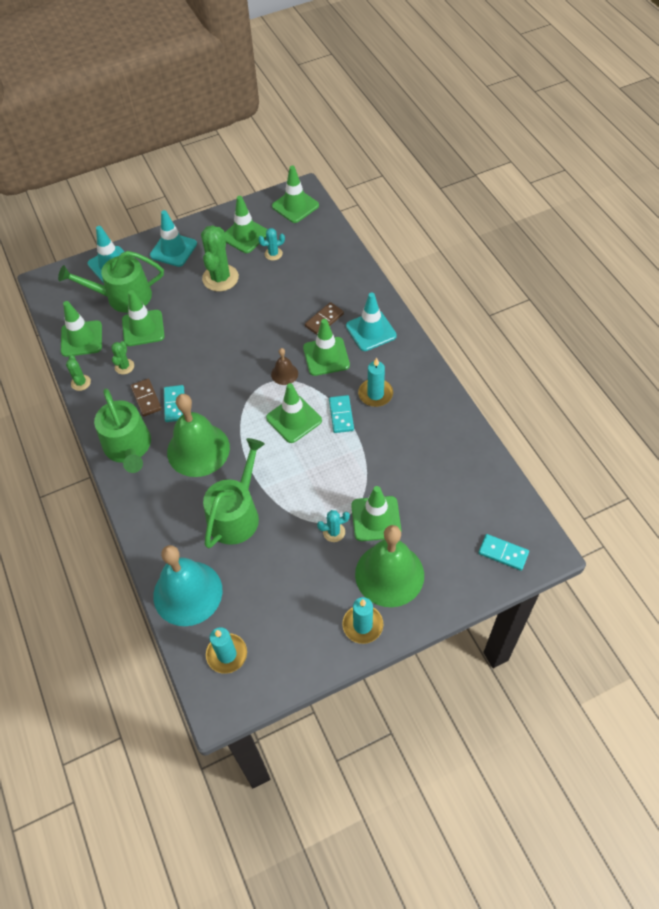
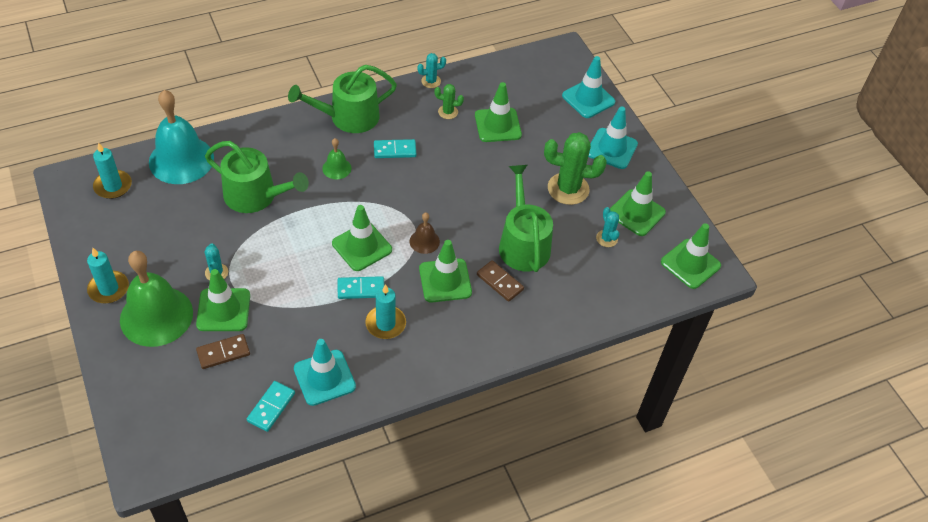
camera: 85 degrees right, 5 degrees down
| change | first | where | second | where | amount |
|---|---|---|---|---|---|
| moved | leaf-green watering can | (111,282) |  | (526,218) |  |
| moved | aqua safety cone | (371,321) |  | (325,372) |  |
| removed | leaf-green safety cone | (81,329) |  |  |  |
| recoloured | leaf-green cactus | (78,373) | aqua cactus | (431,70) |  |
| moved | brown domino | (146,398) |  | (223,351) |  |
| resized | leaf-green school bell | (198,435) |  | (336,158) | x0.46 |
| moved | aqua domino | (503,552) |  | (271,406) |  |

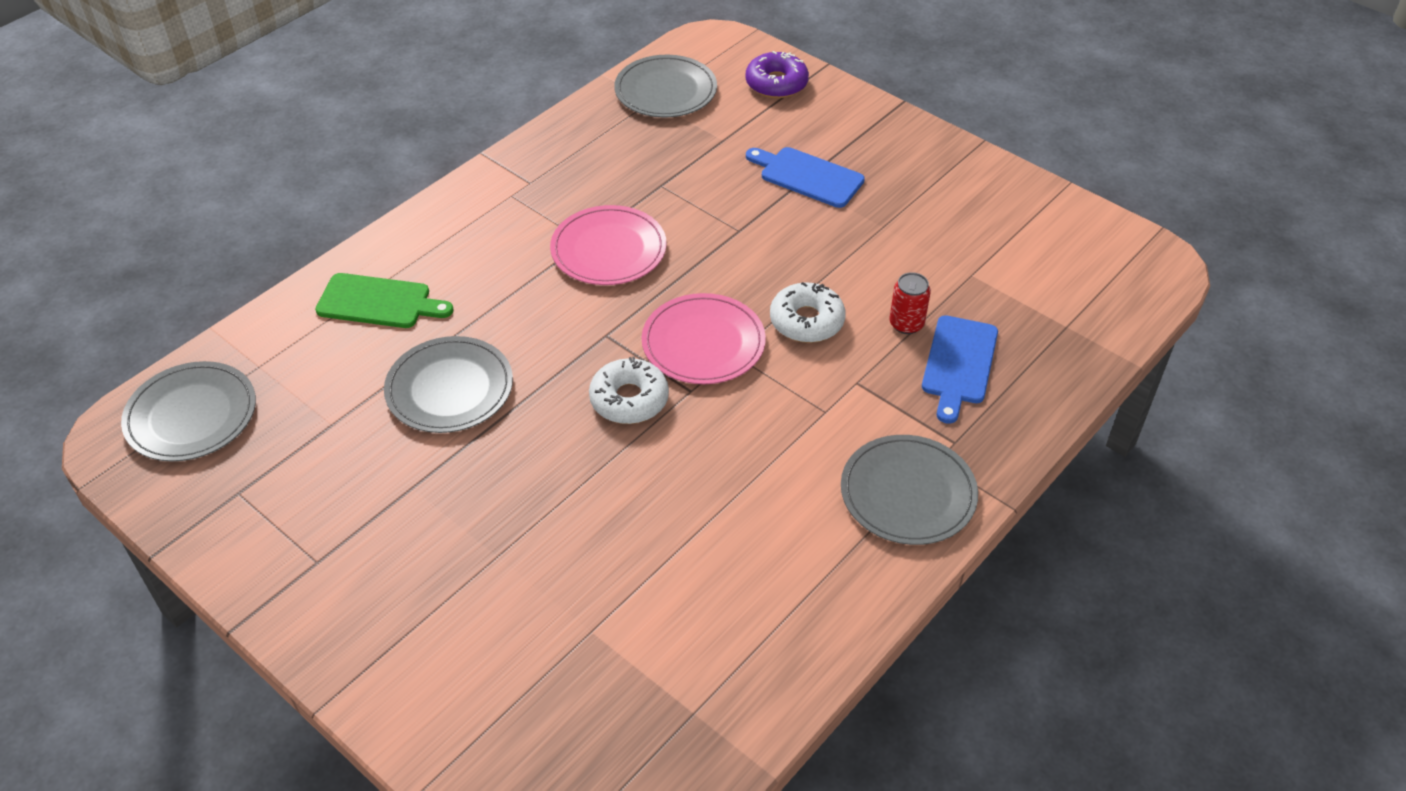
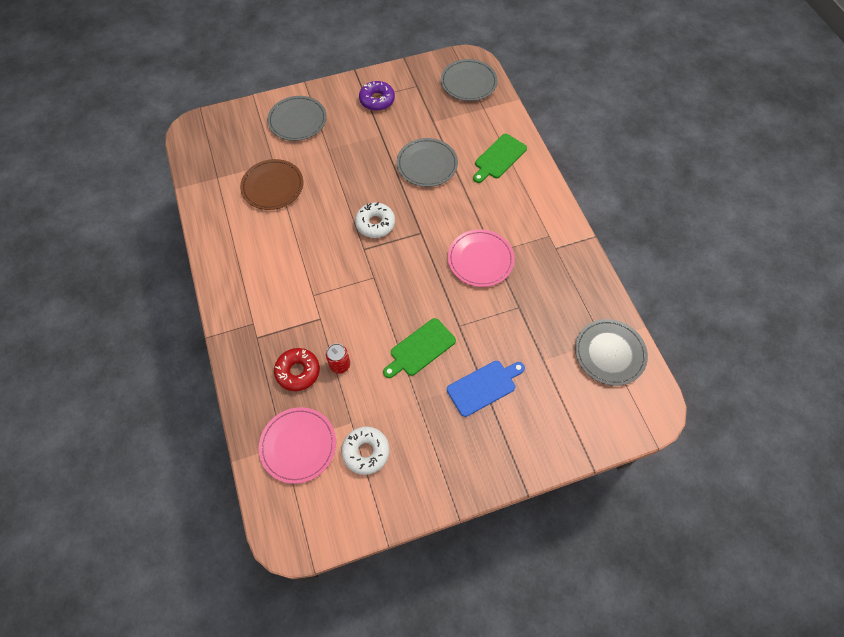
camera: 120 degrees right, 15 degrees up
| change | first | where | second | where | amount |
|---|---|---|---|---|---|
| moved | royal purple doughnut | (777,74) |  | (377,96) |  |
| moved | pure white doughnut | (808,312) |  | (365,450) |  |
| moved | pink flat dish | (704,338) |  | (297,445) |  |
| replaced | royal blue cutting board | (960,369) | red doughnut | (297,369) |  |
| moved | ash-grey flat dish | (909,490) |  | (297,118) |  |
| added |  |  | brown flat dish | (271,184) |  |
| added |  |  | leaf-green cutting board | (419,348) |  |

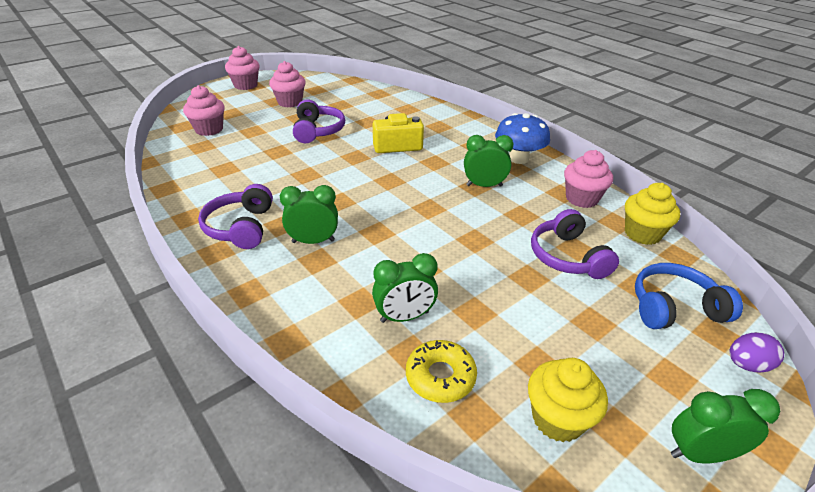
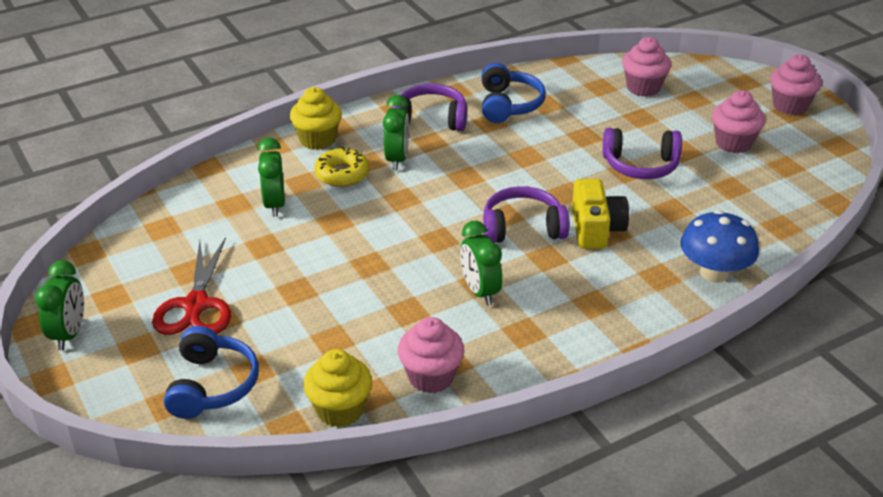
camera: 100 degrees right, 0 degrees up
| change | first | where | second | where | amount |
|---|---|---|---|---|---|
| moved | royal blue toadstool | (522,138) |  | (719,246) |  |
| turned | leaf-green bedside clock | (488,161) |  | (481,263) | 150 degrees clockwise |
| moved | royal purple over-ear headphones | (575,244) |  | (526,214) |  |
| removed | royal purple toy egg | (756,352) |  |  |  |
| moved | bright yellow doughnut | (441,371) |  | (341,167) |  |
| moved | bright yellow cupcake | (568,400) |  | (316,118) |  |
| added |  |  | royal blue over-ear headphones | (514,93) |  |
| added |  |  | red shears | (191,286) |  |

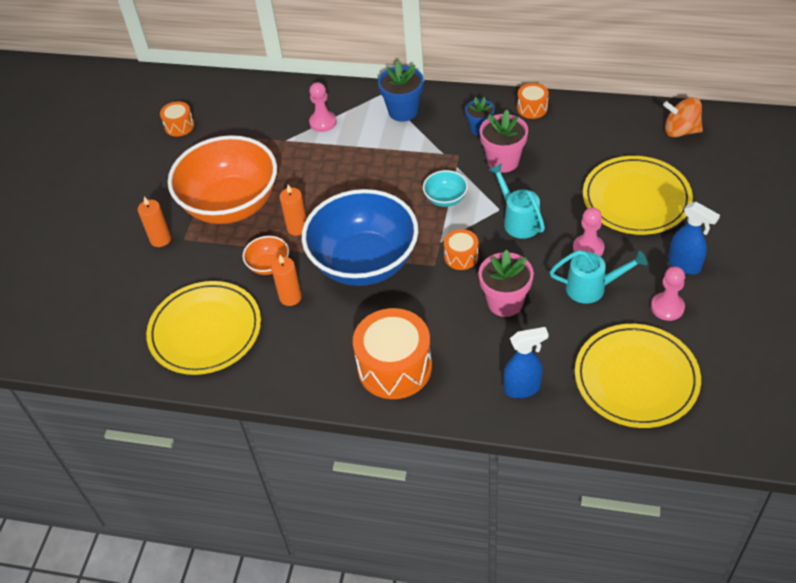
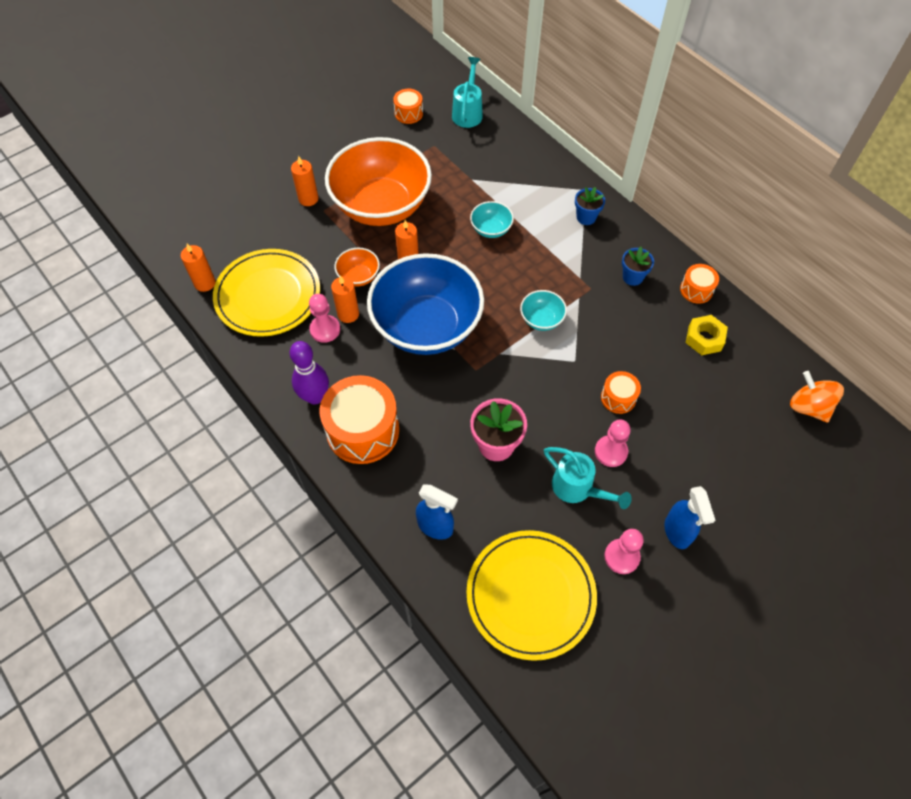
camera: 35 degrees right, 10 degrees up
| change | first | where | second | where | amount |
|---|---|---|---|---|---|
| resized | royal blue plant pot | (401,91) |  | (590,206) | x0.64 |
| moved | pink pawn | (323,107) |  | (324,318) |  |
| removed | pink plant pot | (503,141) |  |  |  |
| removed | bright yellow flat dish | (638,195) |  |  |  |
| moved | aqua watering can | (517,201) |  | (467,92) |  |
| moved | bright orange drum | (461,249) |  | (621,392) |  |
| added |  |  | aqua deep dish | (492,219) |  |
| added |  |  | bright orange candle | (198,268) |  |
| added |  |  | bright yellow hexagon nut | (707,335) |  |
| added |  |  | royal purple bowling pin | (309,372) |  |

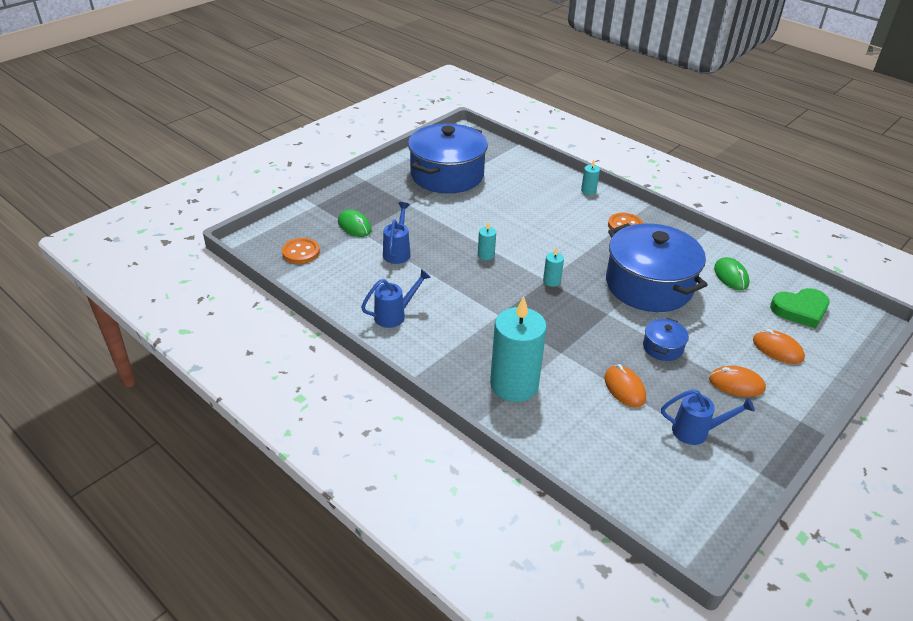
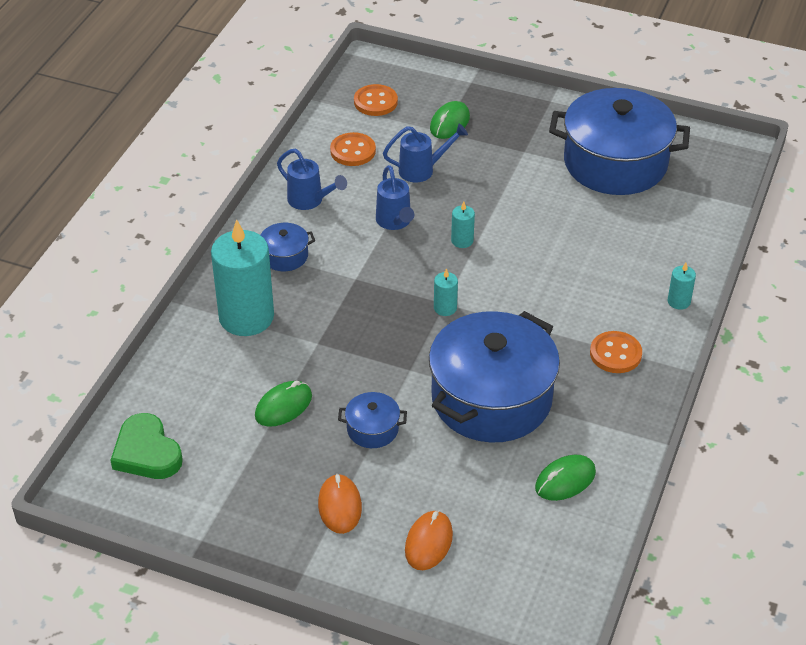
camera: 70 degrees right, 5 degrees up
| change | first | where | second | where | amount |
|---|---|---|---|---|---|
| moved | leaf-green heart shape | (800,308) |  | (146,446) |  |
| recoloured | bright orange mouse | (625,386) | leaf-green mouse | (283,404) |  |
| moved | royal blue watering can | (708,417) |  | (395,197) |  |
| added |  |  | bright orange button | (353,149) |  |
| added |  |  | royal blue cooking pot | (288,247) |  |

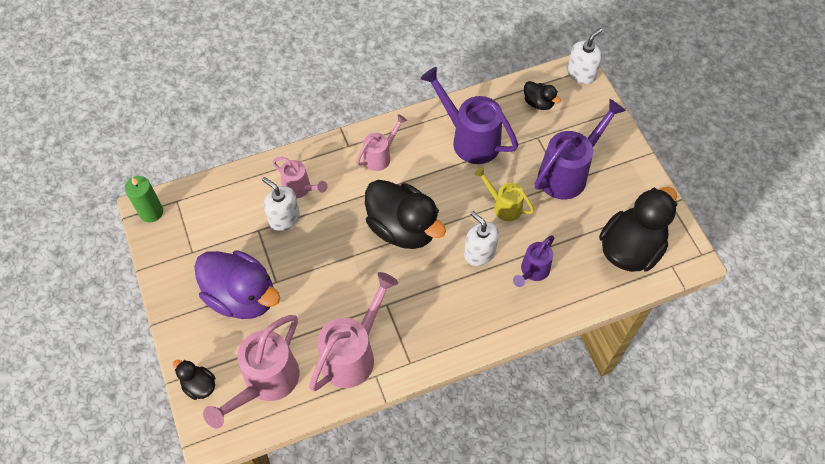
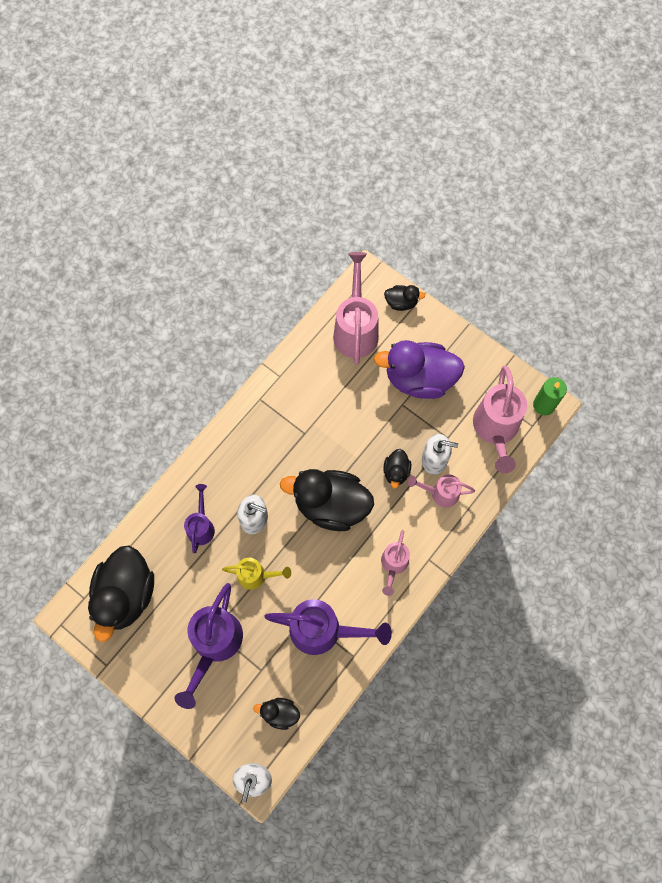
camera: 150 degrees right, 10 degrees up
| change | first | where | second | where | amount |
|---|---|---|---|---|---|
| moved | pink watering can | (353,331) |  | (500,419) |  |
| added |  |  | ebony duck | (397,469) |  |

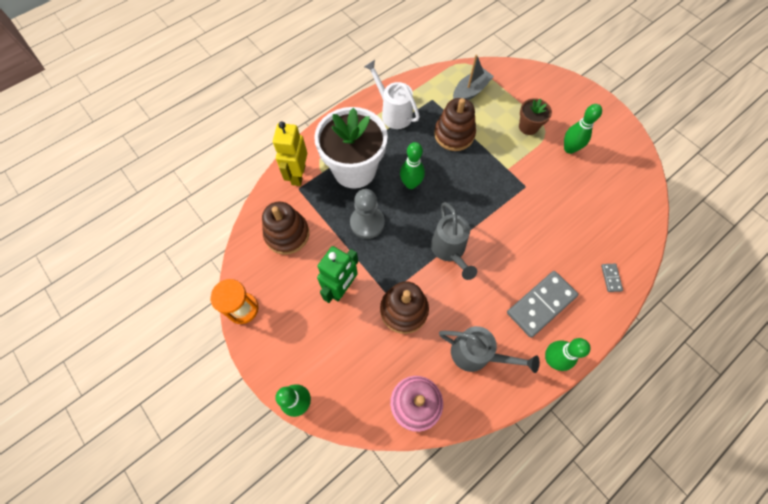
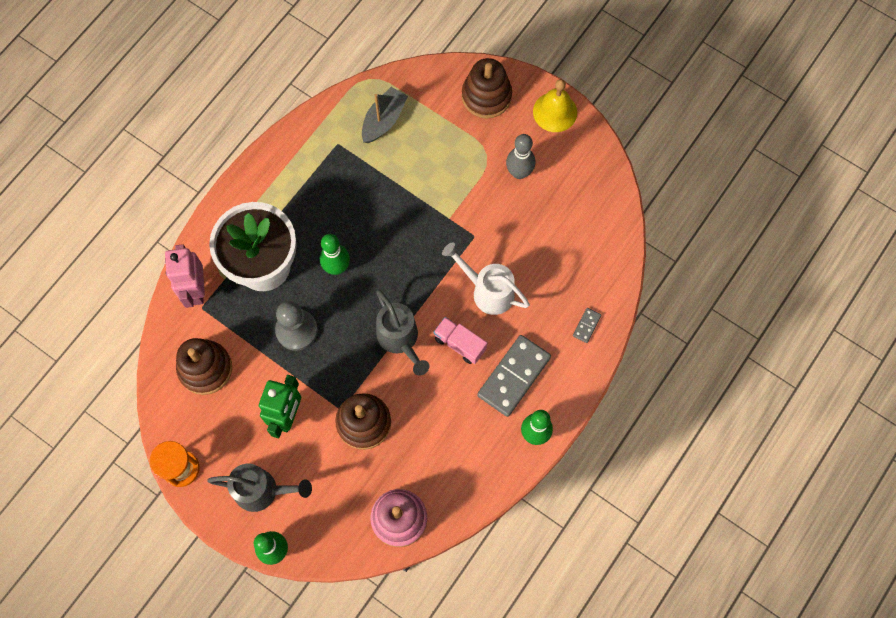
camera: 15 degrees left, 5 degrees up
| change | first | where | second | where | amount |
|---|---|---|---|---|---|
| moved | pure white watering can | (392,94) |  | (486,278) |  |
| moved | brown ring stacker | (455,124) |  | (487,88) |  |
| removed | brown plant pot | (535,116) |  |  |  |
| recoloured | leaf-green bowling pin | (583,129) | ash-grey bowling pin | (520,156) |  |
| recoloured | bright yellow robot | (290,154) | pink robot | (185,276) |  |
| turned | ash-grey domino | (612,278) |  | (587,325) | 45 degrees clockwise |
| moved | ash-grey watering can | (489,349) |  | (259,488) |  |
| added |  |  | bright yellow school bell | (555,105) |  |
| added |  |  | pink truck | (460,340) |  |

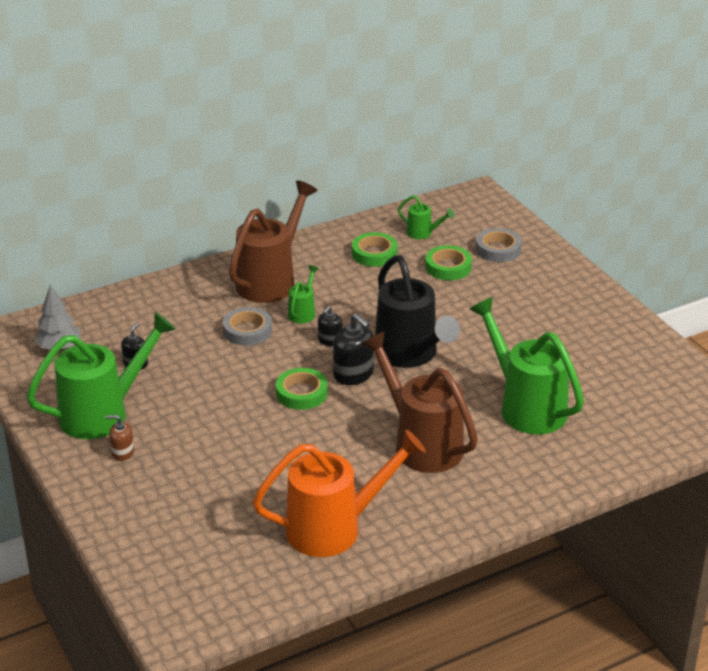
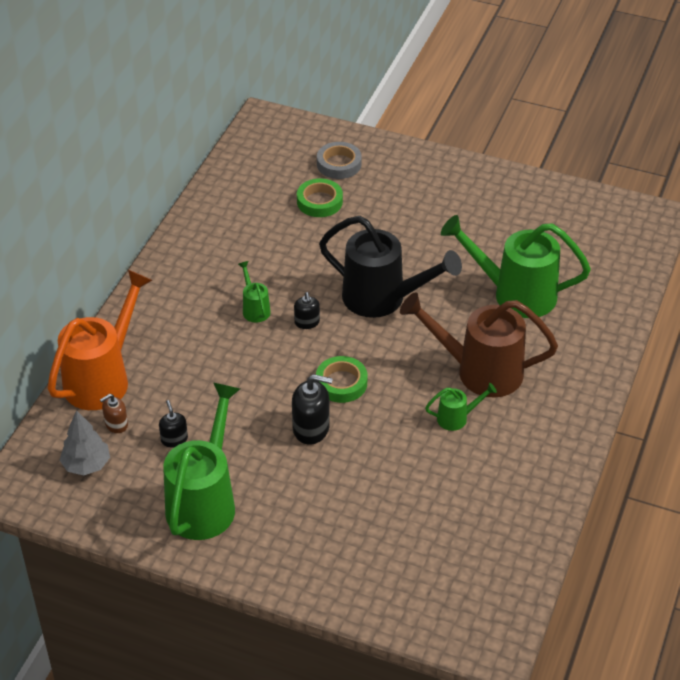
camera: 40 degrees left, 10 degrees up
| change | first | where | second | where | amount |
|---|---|---|---|---|---|
| removed | brown watering can | (273,241) |  |  |  |
| moved | leaf-green watering can | (426,217) |  | (461,407) |  |
| removed | leaf-green roll of tape | (375,249) |  |  |  |
| removed | ash-grey roll of tape | (247,326) |  |  |  |
| moved | ebony soap dispenser | (353,349) |  | (312,409) |  |
| moved | brown soap dispenser | (119,438) |  | (114,413) |  |
| moved | bright orange watering can | (339,493) |  | (100,340) |  |

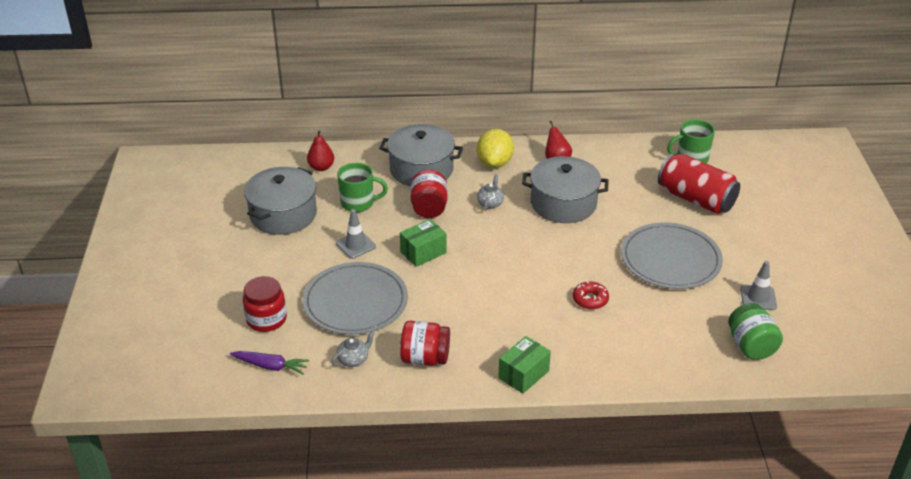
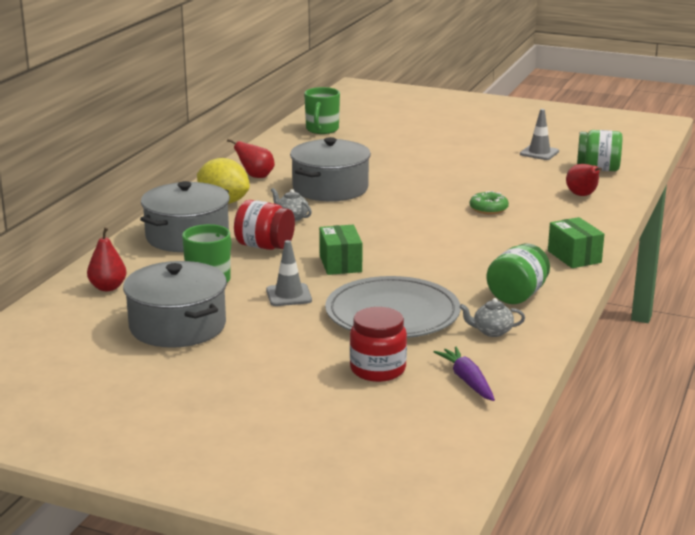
camera: 65 degrees left, 15 degrees down
| change | first | where | second | where | amount |
|---|---|---|---|---|---|
| removed | red soda can | (699,183) |  |  |  |
| removed | ash-grey flat dish | (672,255) |  |  |  |
| recoloured | red doughnut | (591,295) | leaf-green doughnut | (489,202) |  |
| recoloured | red preserve jar | (425,343) | leaf-green preserve jar | (518,274) |  |
| turned | ash-grey teapot | (353,349) |  | (492,317) | 75 degrees counterclockwise |
| turned | royal purple toy carrot | (269,362) |  | (464,373) | 60 degrees counterclockwise |
| added |  |  | red pear | (584,180) |  |

